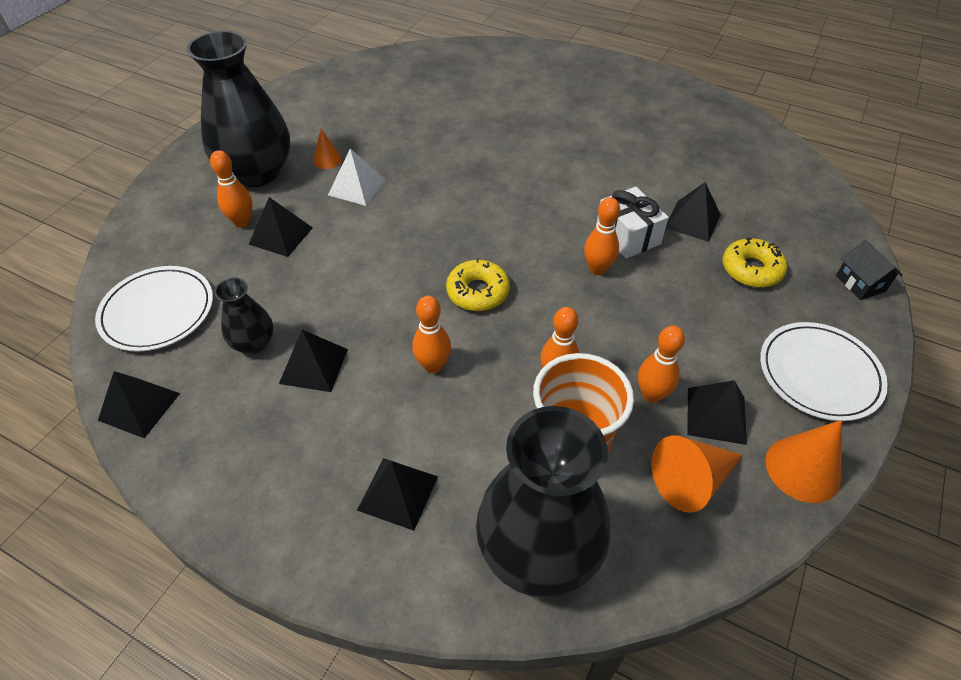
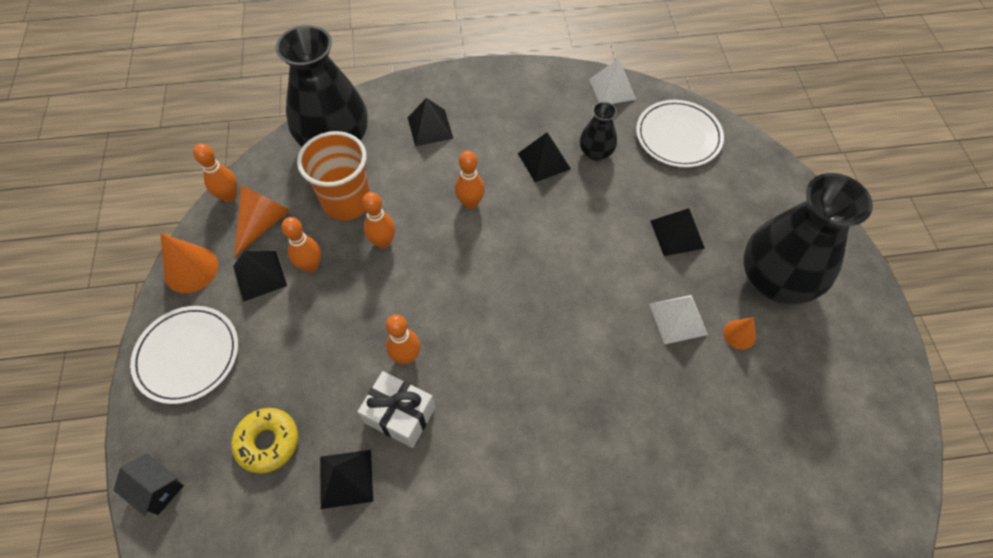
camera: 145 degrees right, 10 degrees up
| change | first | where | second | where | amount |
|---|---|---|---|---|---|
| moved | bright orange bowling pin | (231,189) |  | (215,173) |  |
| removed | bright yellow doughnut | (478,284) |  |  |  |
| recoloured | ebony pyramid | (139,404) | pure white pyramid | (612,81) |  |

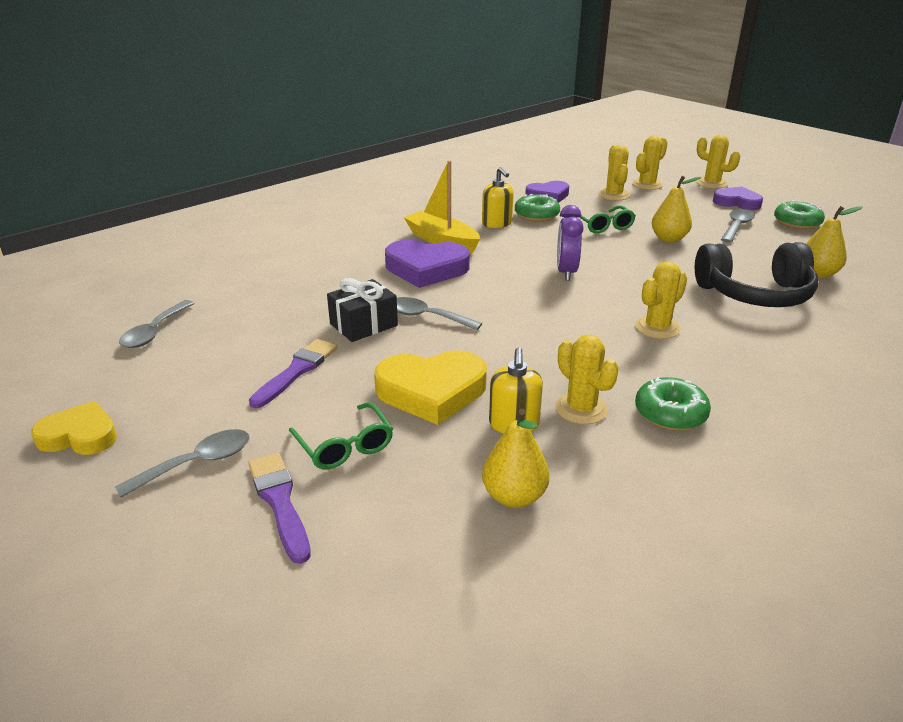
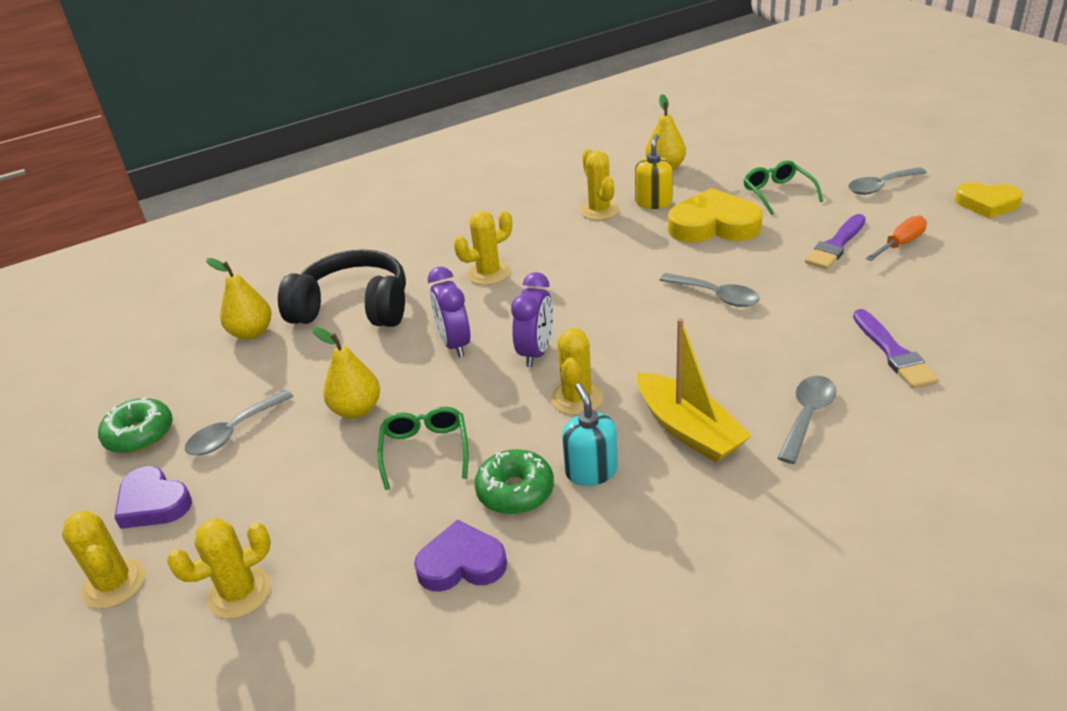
camera: 165 degrees left, 5 degrees up
| change | first | where | second | where | amount |
|---|---|---|---|---|---|
| moved | bright yellow cactus | (614,173) |  | (577,371) |  |
| recoloured | bright yellow soap dispenser | (498,197) | aqua soap dispenser | (590,434) |  |
| removed | royal purple heart shape | (427,264) |  |  |  |
| removed | ebony present | (362,310) |  |  |  |
| moved | ash-grey spoon | (157,324) |  | (807,420) |  |
| removed | leaf-green doughnut | (673,404) |  |  |  |
| moved | royal purple paint brush | (279,508) |  | (896,349) |  |
| added |  |  | bright orange screwdriver | (896,238) |  |
| added |  |  | royal purple bedside clock | (449,312) |  |

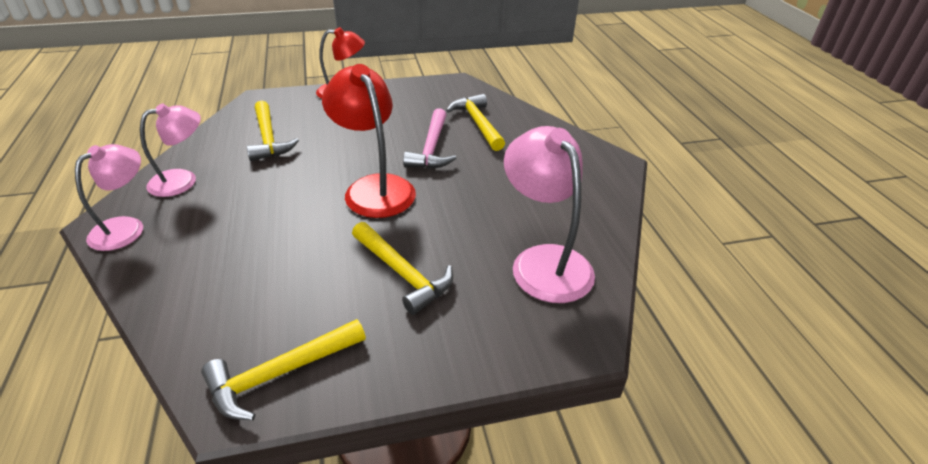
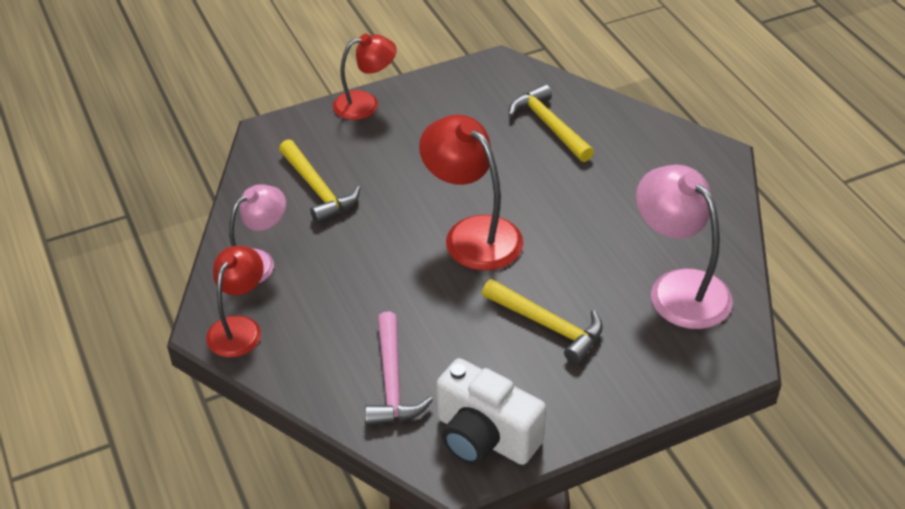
camera: 10 degrees left, 5 degrees up
| change | first | where | second | where | amount |
|---|---|---|---|---|---|
| moved | pink claw hammer | (429,138) |  | (399,368) |  |
| recoloured | pink desk lamp | (109,197) | red desk lamp | (235,302) |  |
| replaced | bright yellow claw hammer | (283,369) | pure white camera | (491,411) |  |

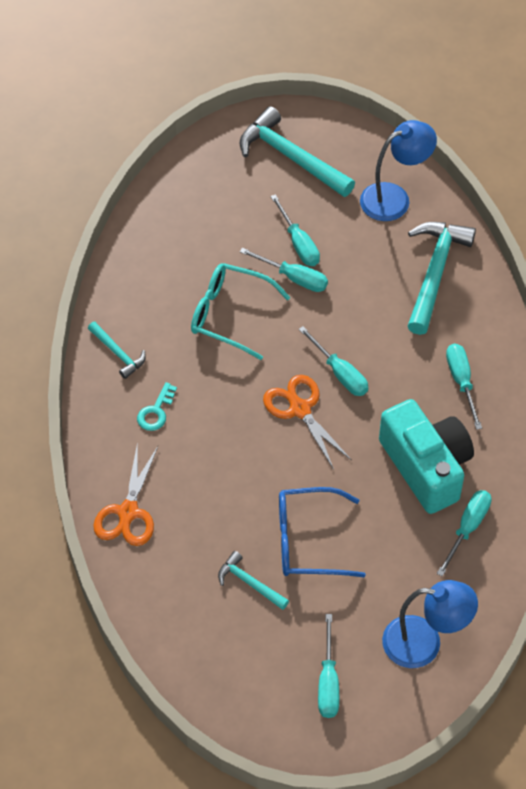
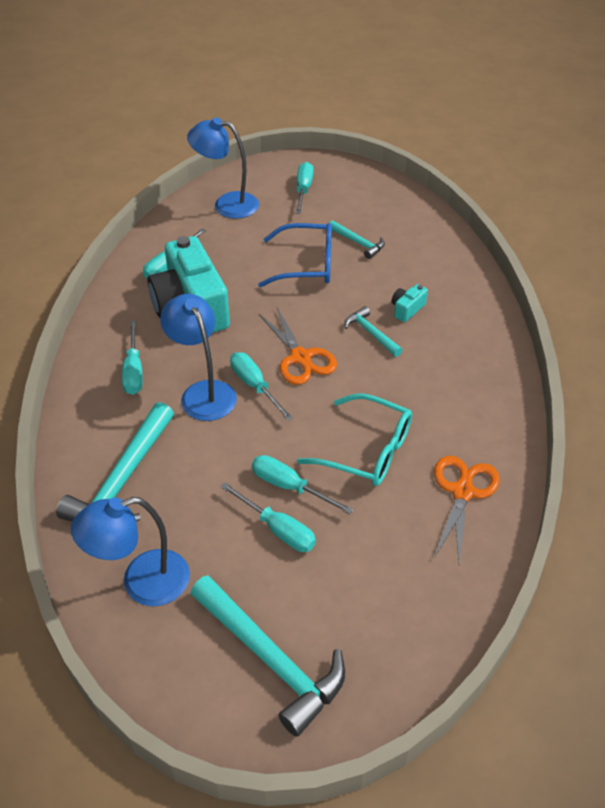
camera: 175 degrees left, 10 degrees down
| change | first | where | second | where | amount |
|---|---|---|---|---|---|
| turned | aqua screwdriver | (295,230) |  | (268,517) | 150 degrees clockwise |
| moved | aqua claw hammer | (117,350) |  | (373,331) |  |
| removed | aqua door key | (157,406) |  |  |  |
| moved | bright orange shears | (125,494) |  | (467,510) |  |
| added |  |  | aqua camera | (410,303) |  |
| added |  |  | royal blue desk lamp | (198,357) |  |

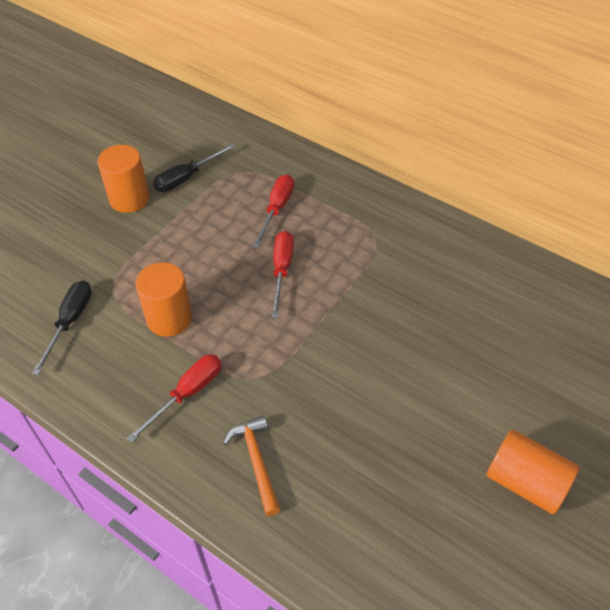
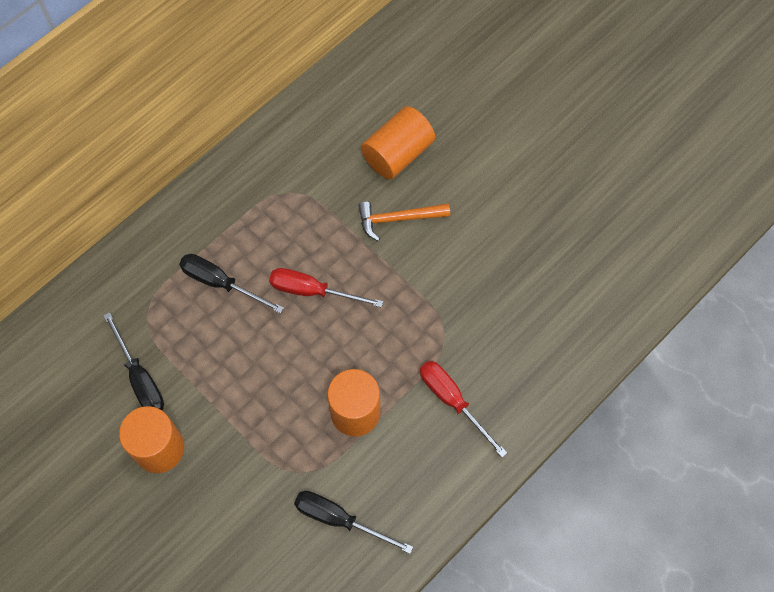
camera: 80 degrees left, 15 degrees up
| change | first | where | second | where | amount |
|---|---|---|---|---|---|
| recoloured | red screwdriver | (273,211) | ebony screwdriver | (231,284) |  |
| moved | bright orange claw hammer | (251,466) |  | (404,221) |  |
| moved | bright orange cylinder | (532,471) |  | (398,142) |  |

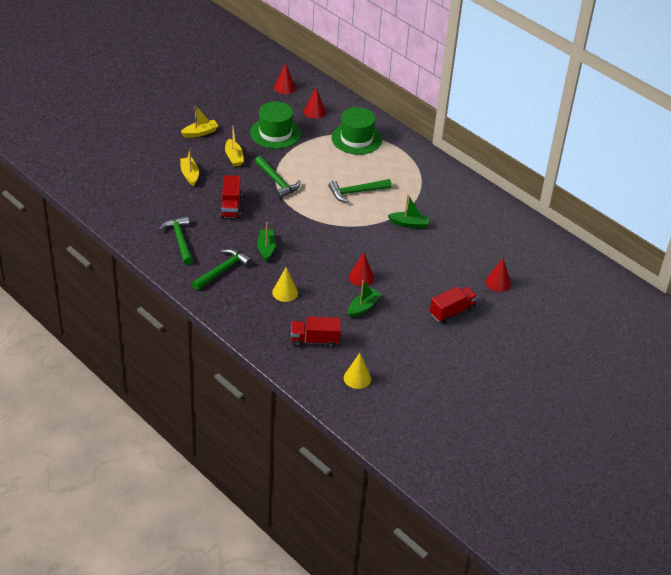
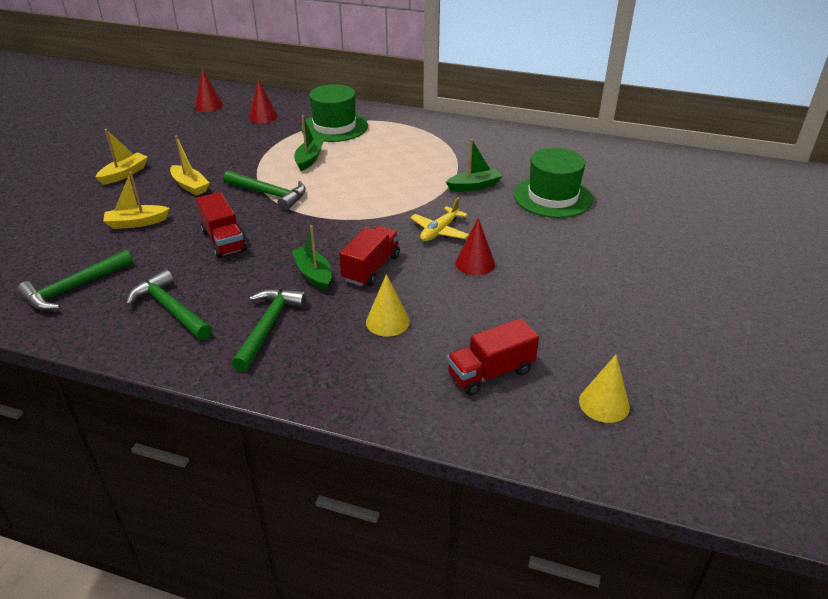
camera: 25 degrees left, 5 degrees down
| change | first | where | second | where | amount |
|---|---|---|---|---|---|
| moved | leaf-green top hat | (275,125) |  | (553,183) |  |
| turned | bright yellow sailboat | (189,167) |  | (136,200) | 60 degrees counterclockwise |
| moved | leaf-green claw hammer | (360,191) |  | (75,280) |  |
| removed | red solid cone | (498,275) |  |  |  |
| moved | leaf-green sailboat | (365,299) |  | (309,143) |  |
| moved | red truck | (454,305) |  | (369,256) |  |
| added |  |  | bright yellow toy plane | (439,219) |  |

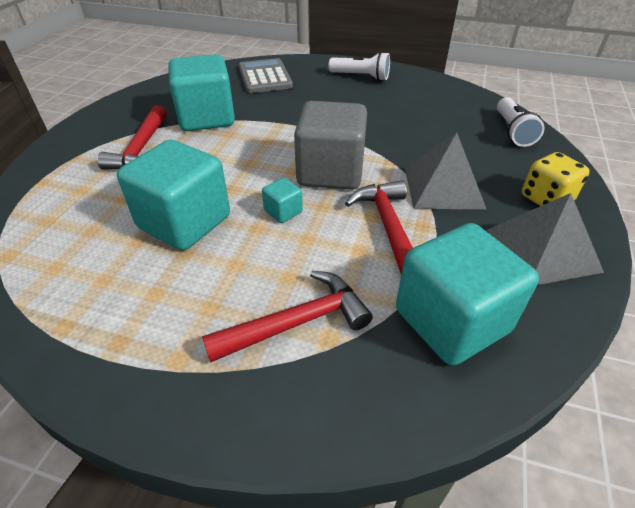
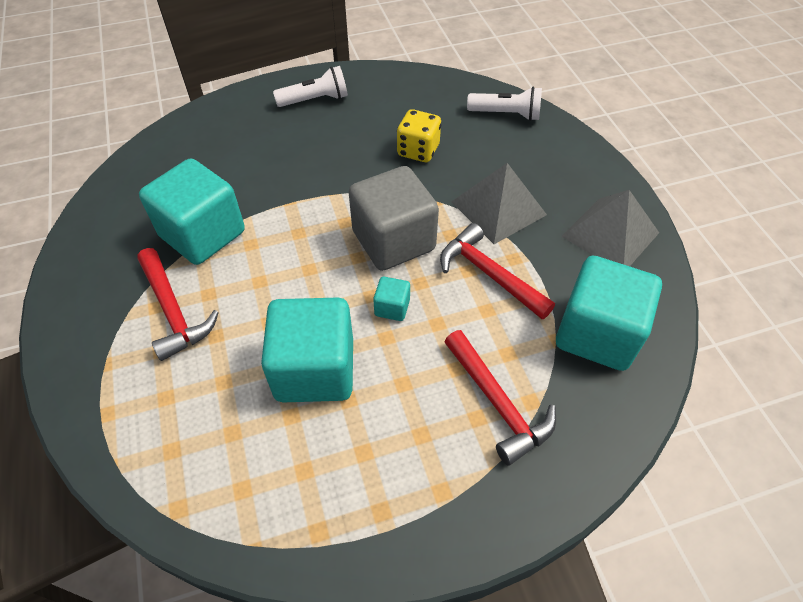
camera: 35 degrees left, 10 degrees up
| change | first | where | second | where | amount |
|---|---|---|---|---|---|
| removed | ash-grey pocket calculator | (266,75) |  |  |  |
| turned | pure white torch | (521,122) |  | (504,104) | 45 degrees counterclockwise |
| moved | bright yellow dice | (556,179) |  | (419,135) |  |
| turned | red claw hammer | (287,317) |  | (500,398) | 120 degrees clockwise |

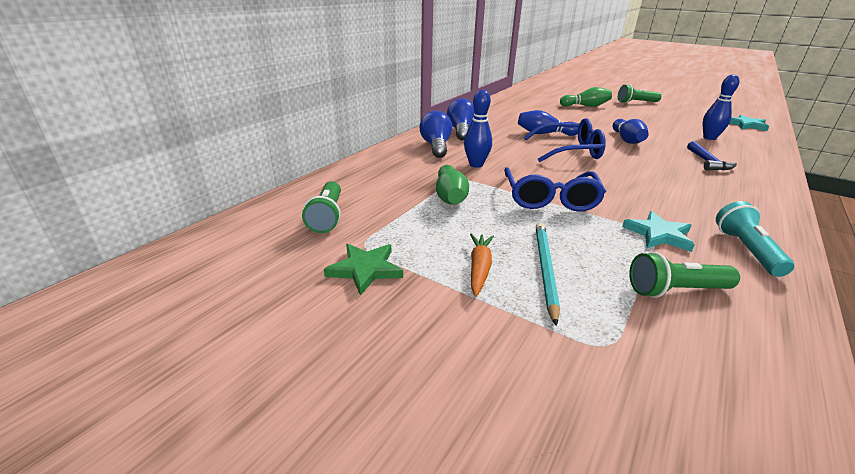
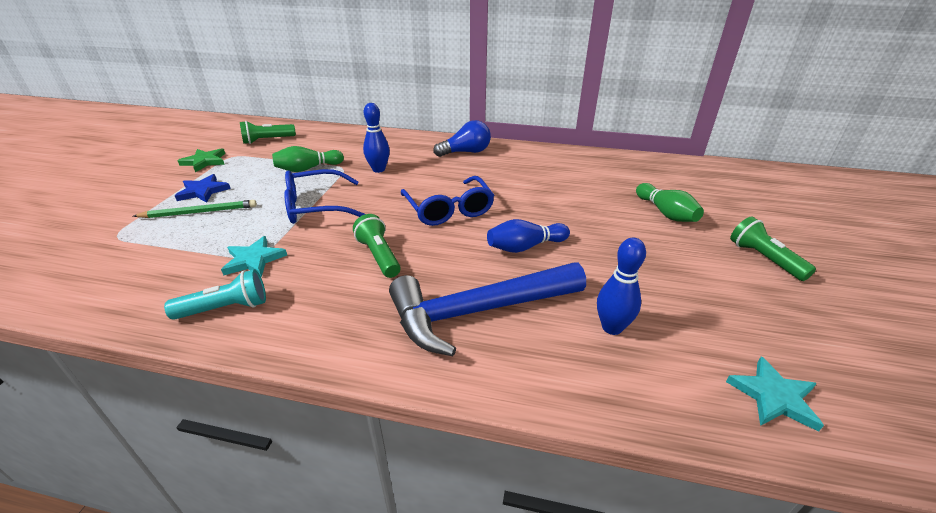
camera: 70 degrees right, 5 degrees up
| change | first | where | second | where | amount |
|---|---|---|---|---|---|
| removed | royal blue bowling pin | (548,123) |  |  |  |
| removed | royal blue bulb | (436,134) |  |  |  |
| resized | royal blue claw hammer | (712,156) |  | (487,309) | x2.15 |
| recoloured | aqua pencil | (548,274) | leaf-green pencil | (195,209) |  |
| replaced | bright orange toy carrot | (482,264) | royal blue star shape | (203,188) |  |
| moved | leaf-green torch | (684,275) |  | (377,246) |  |

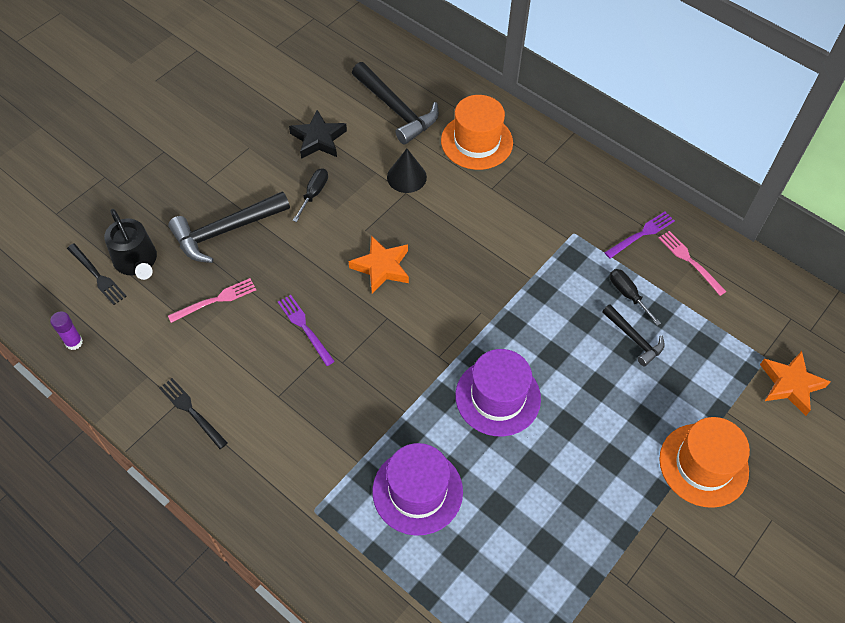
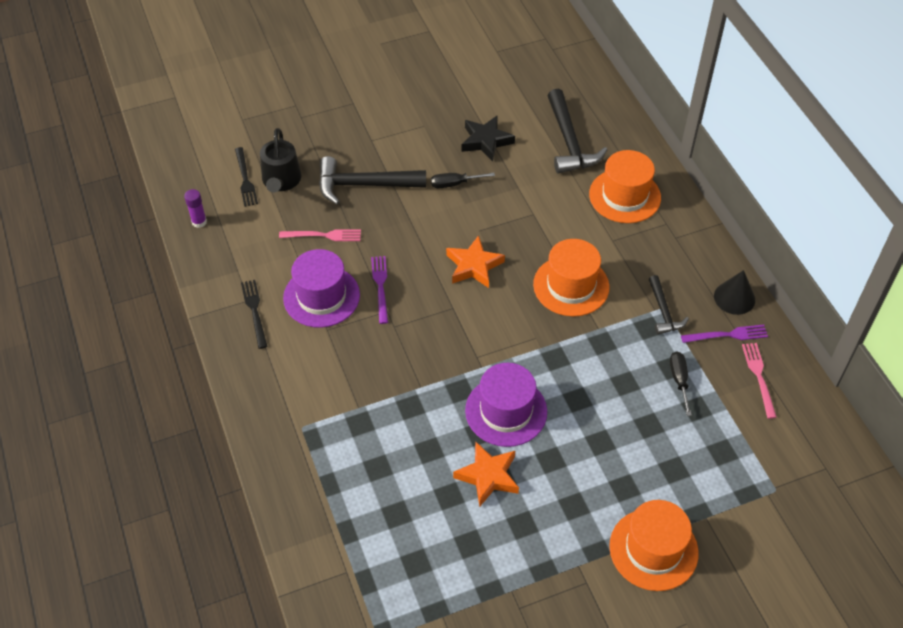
camera: 30 degrees right, 5 degrees down
| change | first | where | second | where | amount |
|---|---|---|---|---|---|
| moved | ebony solid cone | (407,171) |  | (734,292) |  |
| turned | ebony screwdriver | (310,195) |  | (463,180) | 150 degrees counterclockwise |
| moved | ebony claw hammer | (633,335) |  | (669,304) |  |
| moved | bright orange star shape | (795,383) |  | (486,473) |  |
| moved | royal purple top hat | (417,489) |  | (321,288) |  |
| added |  |  | bright orange top hat | (571,278) |  |

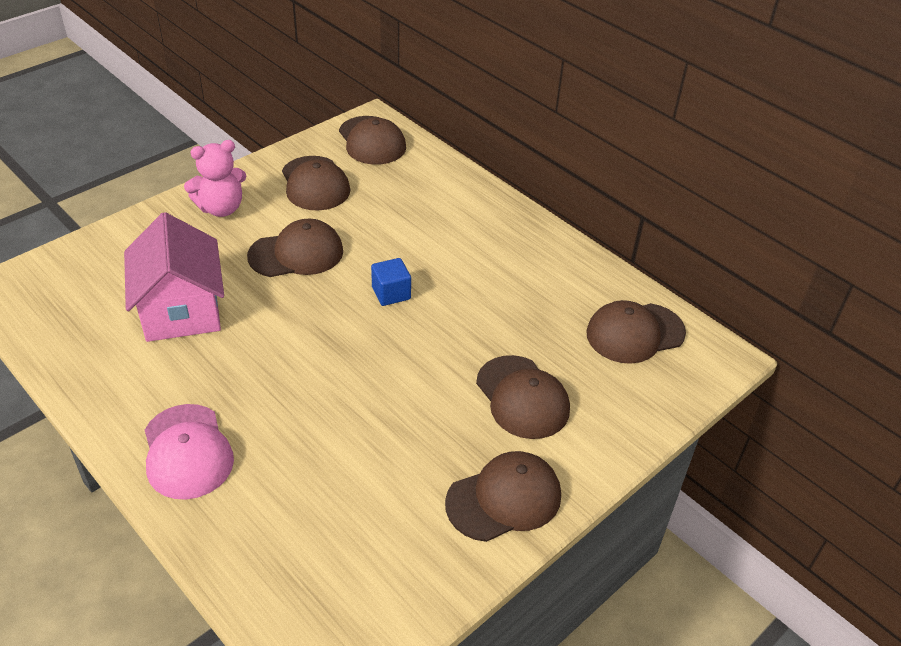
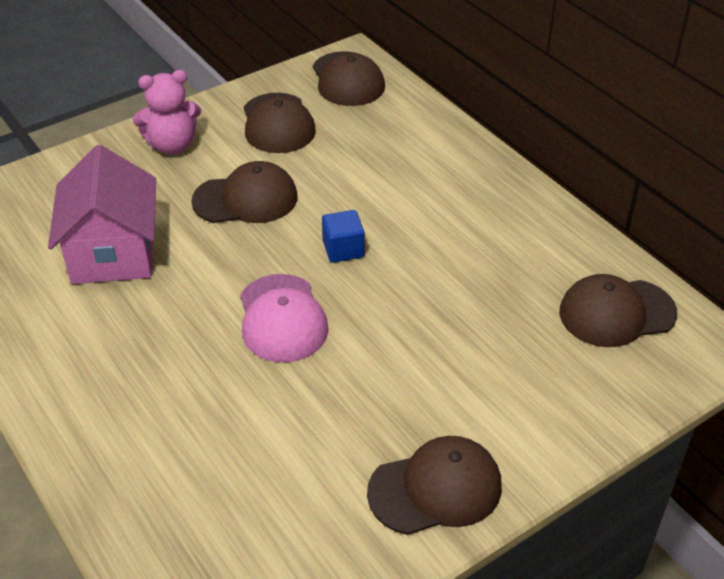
camera: 10 degrees right, 0 degrees up
| change | first | where | second | where | amount |
|---|---|---|---|---|---|
| removed | brown cap | (523,397) |  |  |  |
| moved | pink cap | (189,451) |  | (284,318) |  |

